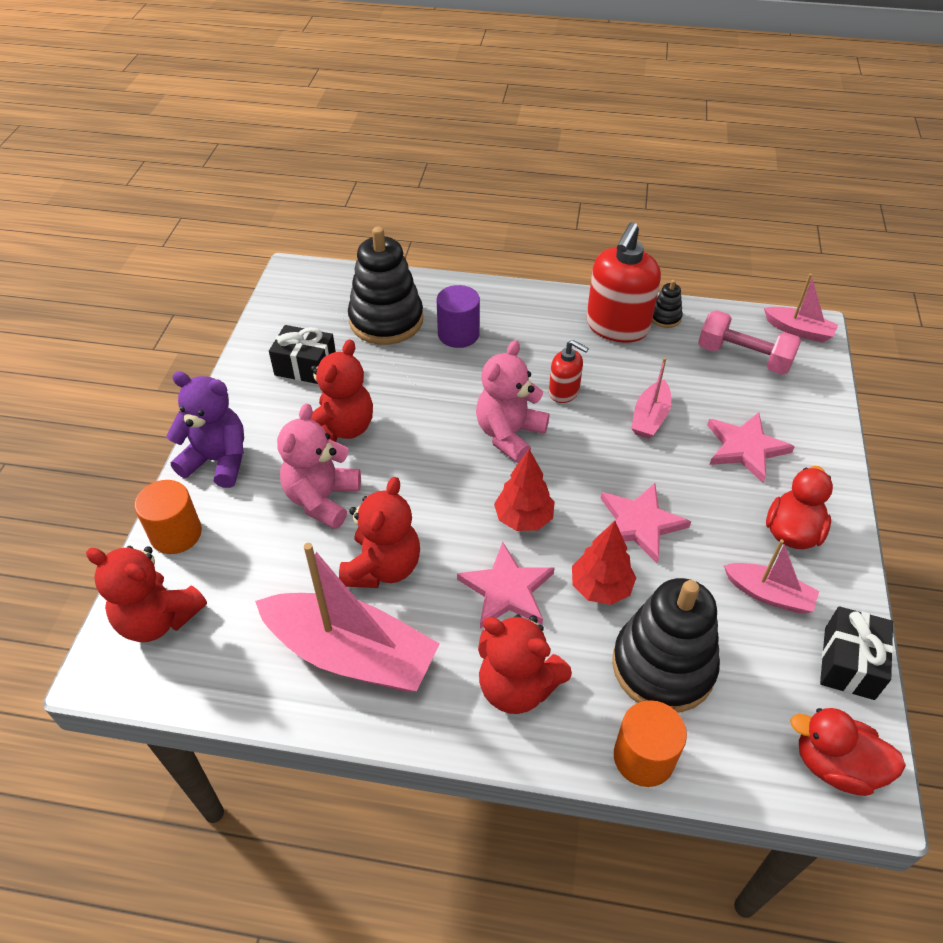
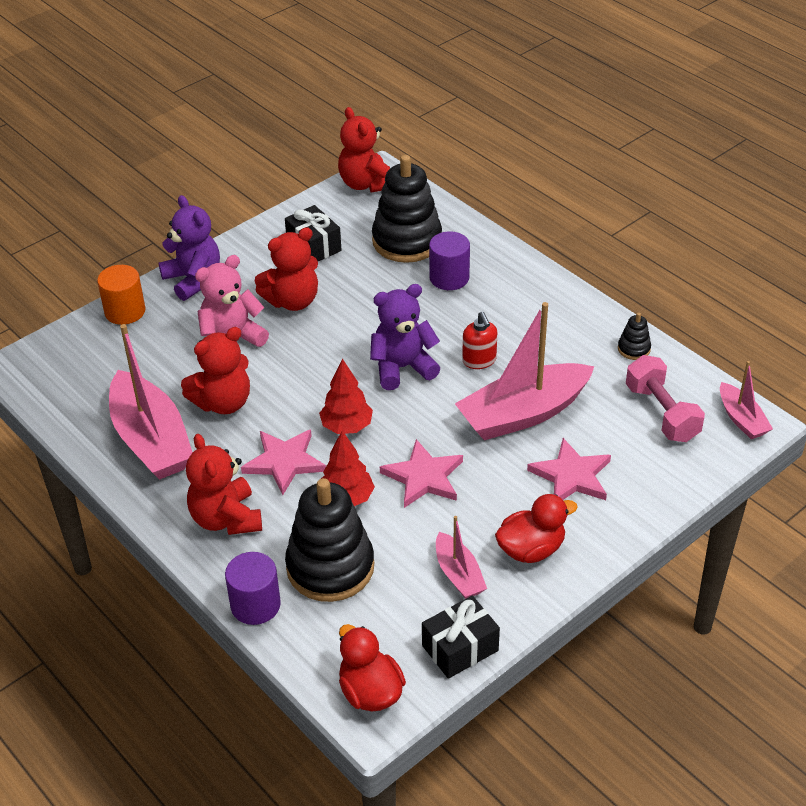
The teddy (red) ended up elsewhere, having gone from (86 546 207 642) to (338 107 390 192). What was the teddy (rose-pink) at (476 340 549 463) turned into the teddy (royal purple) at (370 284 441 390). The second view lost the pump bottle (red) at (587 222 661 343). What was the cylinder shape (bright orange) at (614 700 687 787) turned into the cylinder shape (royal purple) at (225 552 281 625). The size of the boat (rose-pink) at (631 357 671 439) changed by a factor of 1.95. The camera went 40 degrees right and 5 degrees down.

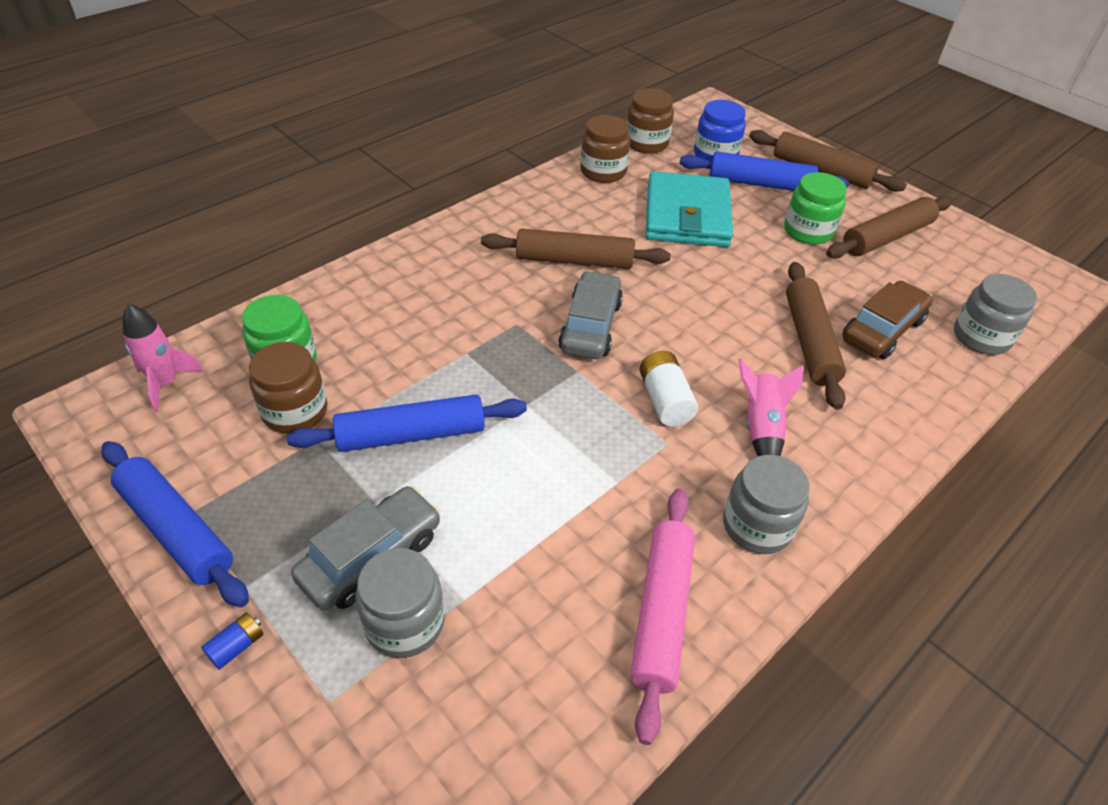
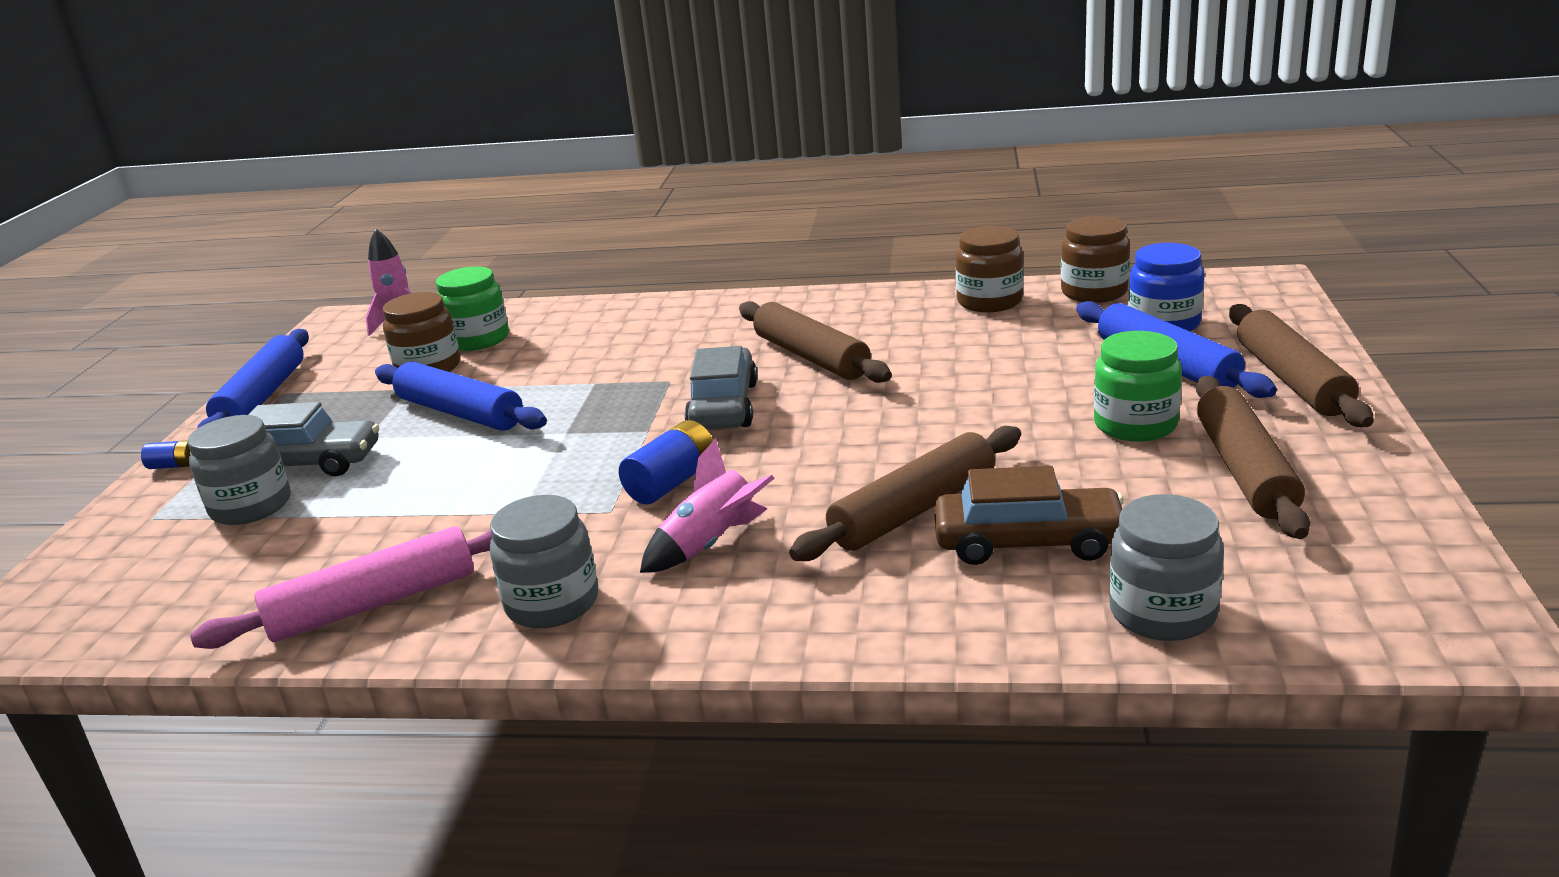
The toy car (ash-grey) at (558 271 623 359) ended up facing another way, 60 degrees counterclockwise from before. What was the power cell (snow-white) at (639 351 698 427) turned into the power cell (royal blue) at (619 420 713 504). The second view lost the wallet (turquoise) at (645 171 733 247). The pastry roller (brown) at (826 196 952 259) ended up facing another way, 75 degrees clockwise from before. The camera went 55 degrees right and 20 degrees down.

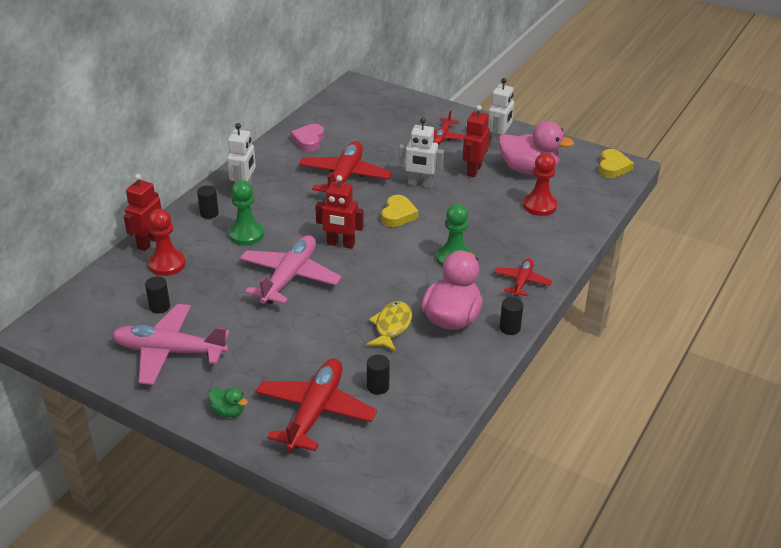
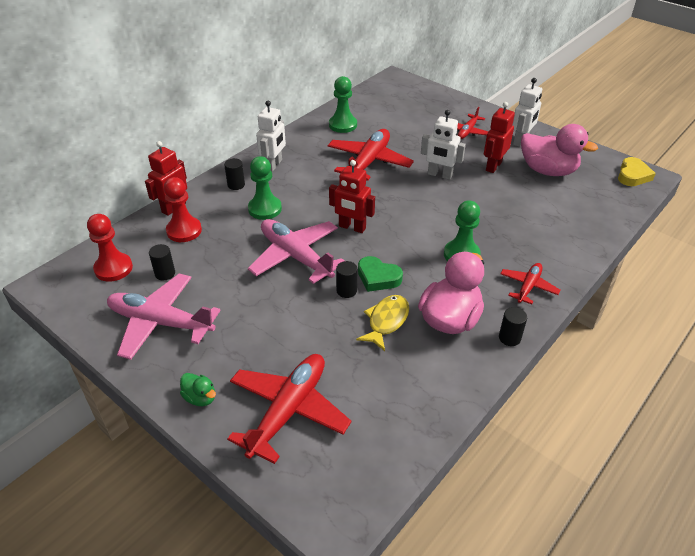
The plane (rose-pink) at (240 235 342 304) ended up facing another way, 75 degrees counterclockwise from before. Where the heart (rose-pink) stood at (291 124 324 152), the chess pawn (emerald) came to stand at (329 76 357 133). The cylinder shape (ebony) ended up elsewhere, having gone from (367 355 390 395) to (336 261 357 298). The second view lost the heart (golden) at (381 195 419 227). The chess pawn (red) ended up elsewhere, having gone from (523 153 557 216) to (87 214 133 282). The second view gained the heart (emerald) at (358 256 403 292). The camera went 10 degrees right and 5 degrees up.

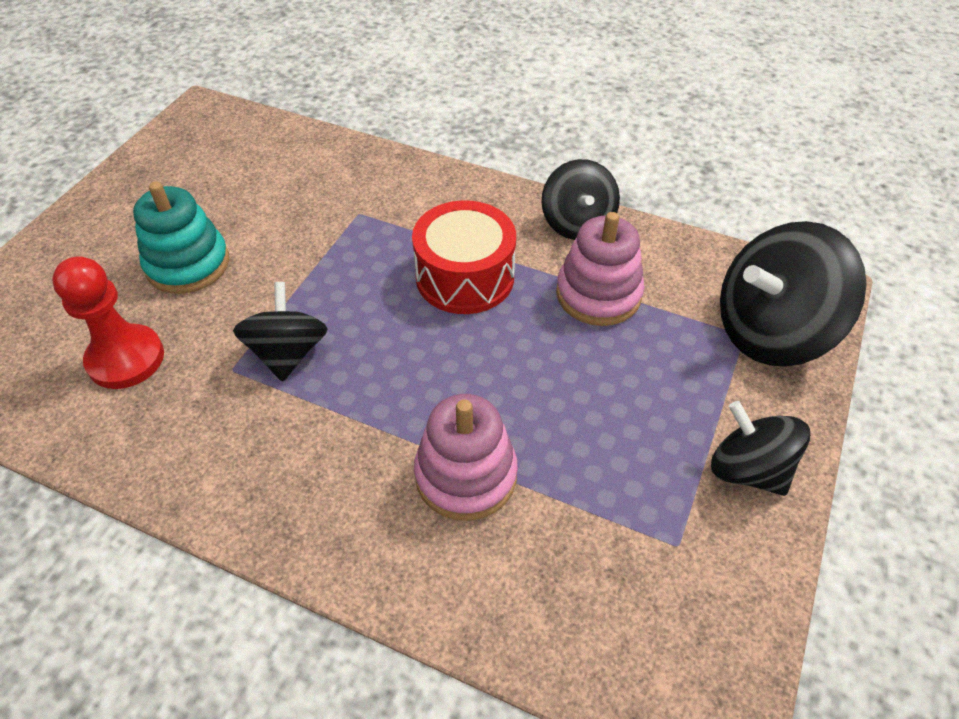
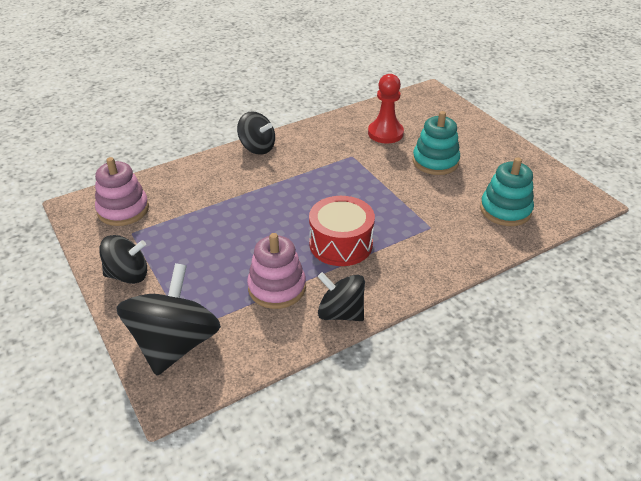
The whirligig (ebony) ended up elsewhere, having gone from (233 282 328 382) to (237 111 275 155). The ring stacker (rose-pink) ended up elsewhere, having gone from (414 394 518 521) to (95 157 149 226). The second view gained the ring stacker (turquoise) at (480 157 534 226). The camera went 125 degrees right and 10 degrees down.

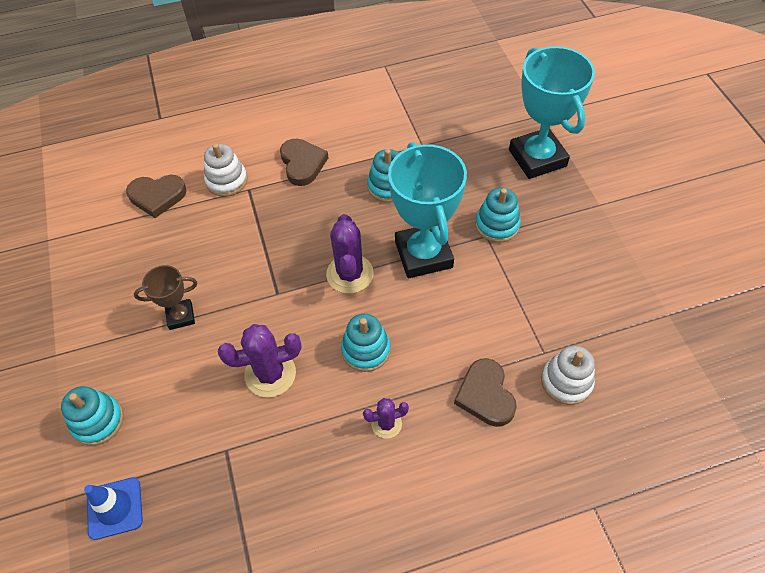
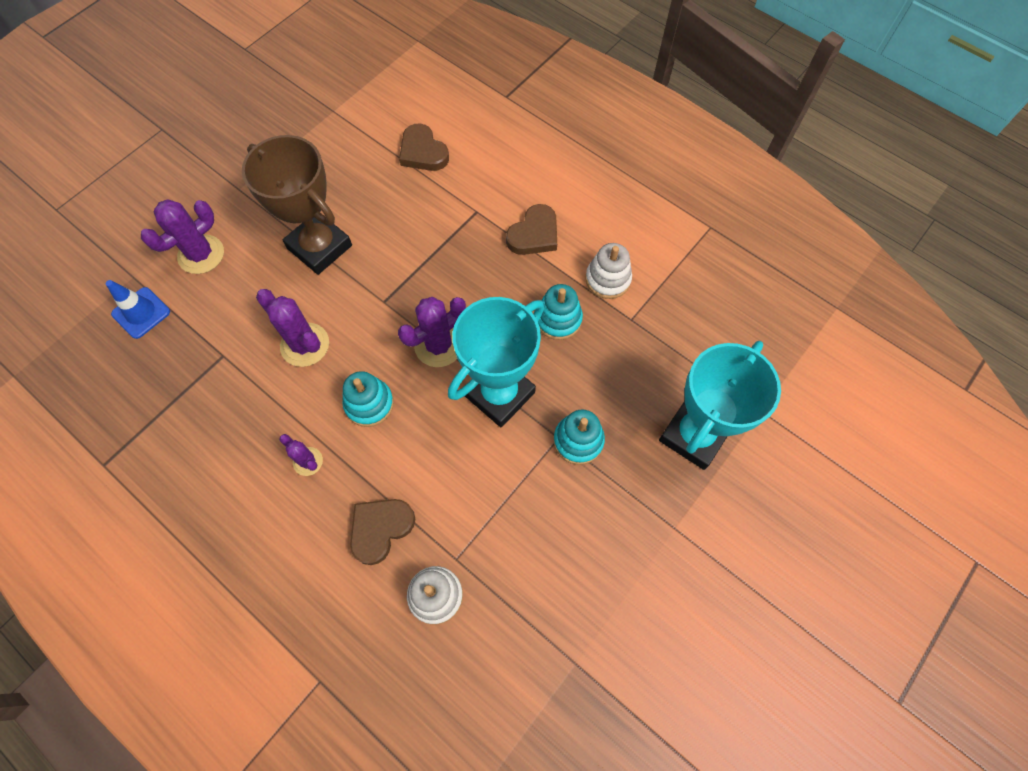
Where the ring stacker (turquoise) stood at (61 386 124 446), the cactus (royal purple) came to stand at (141 199 224 274). The size of the prize cup (brown) at (134 265 197 330) changed by a factor of 1.95. The ring stacker (snow-white) ended up elsewhere, having gone from (204 143 248 197) to (586 243 632 299). The camera went 55 degrees right and 10 degrees up.

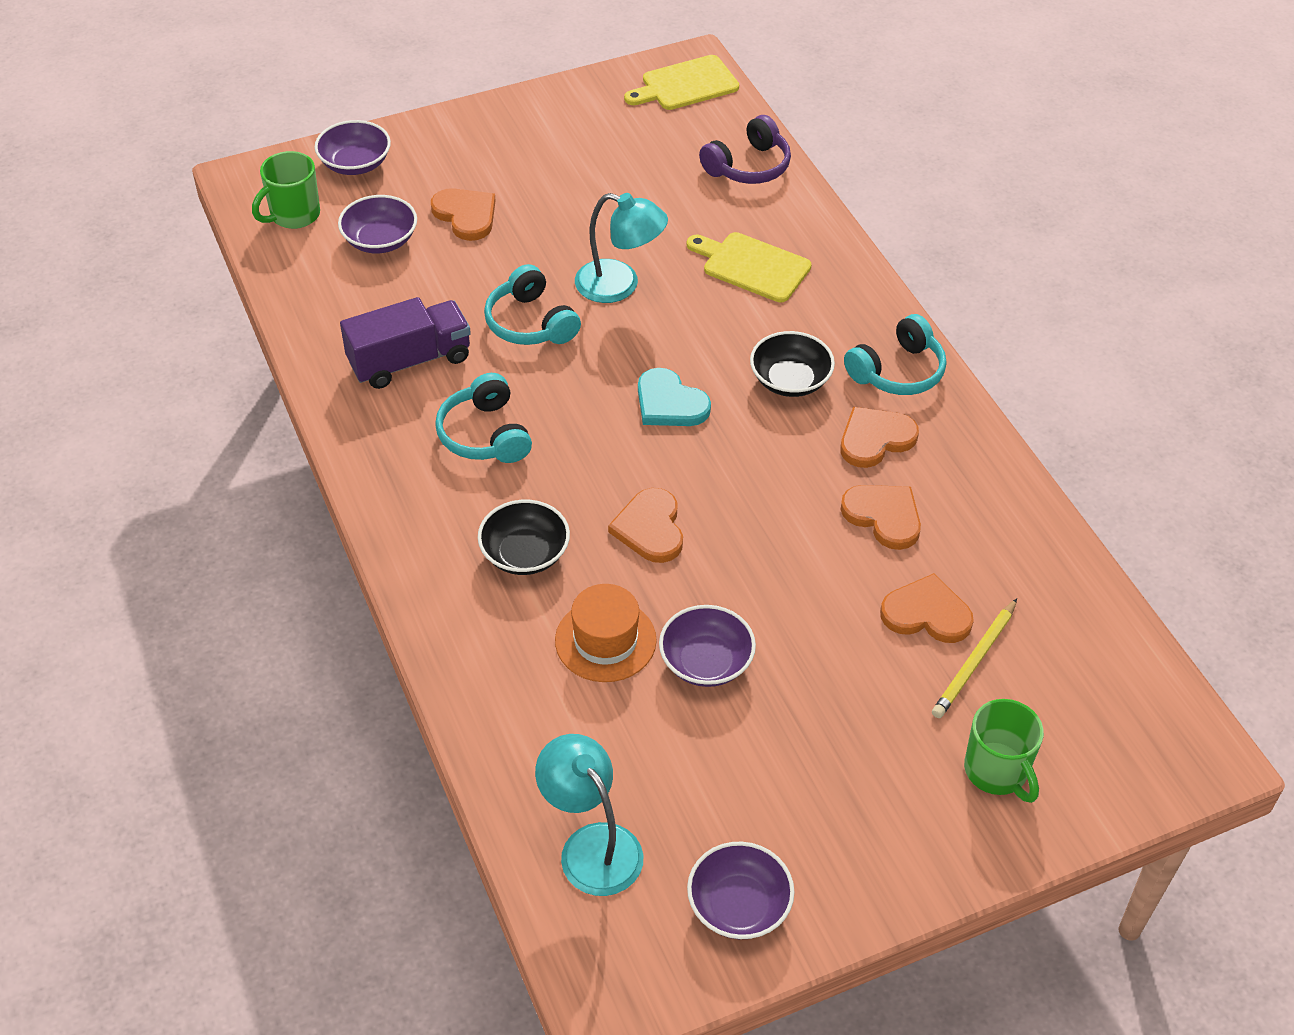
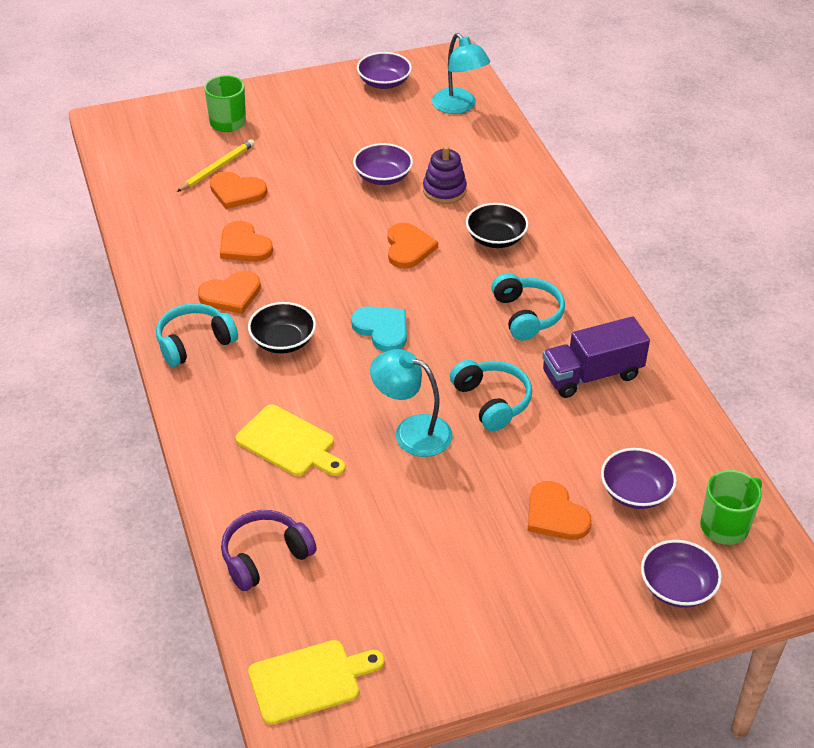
Where the hat (bright orange) stood at (555 584 657 682), the ring stacker (royal purple) came to stand at (423 146 467 204). The camera went 175 degrees left and 5 degrees down.

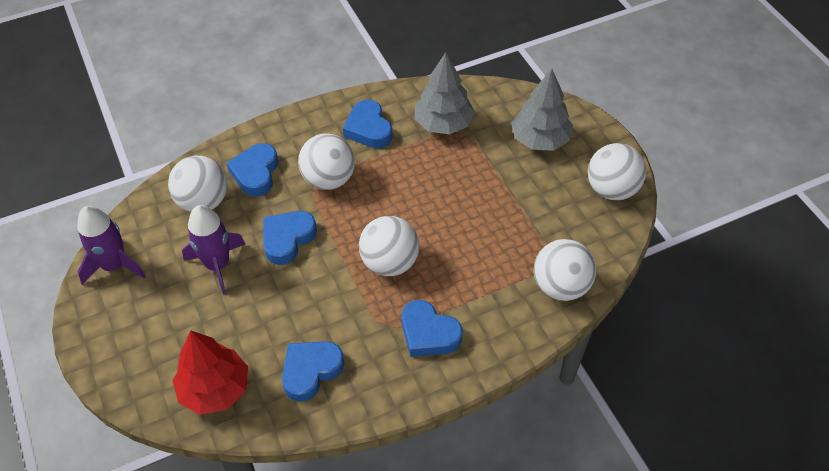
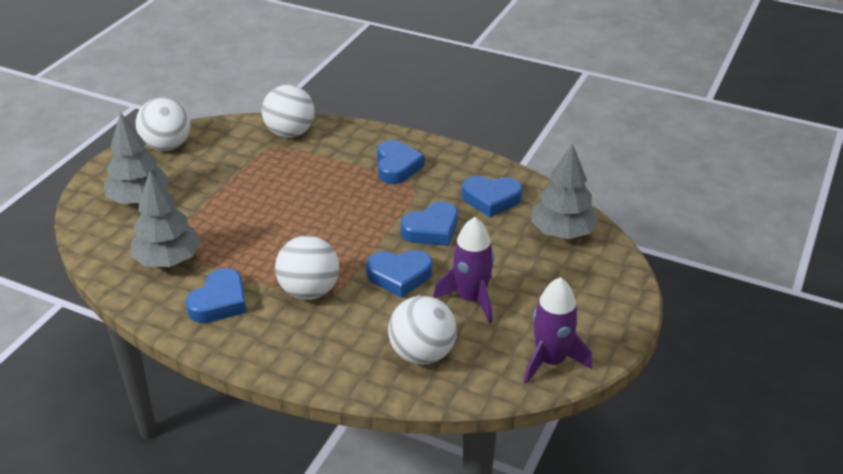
What was the tree (red) at (173 330 248 415) turned into the tree (ash-grey) at (531 143 599 239). The heart (royal blue) ended up elsewhere, having gone from (227 143 278 197) to (401 201 458 246). The second view lost the play ball (snow-white) at (359 216 419 276). The camera went 130 degrees left and 15 degrees down.

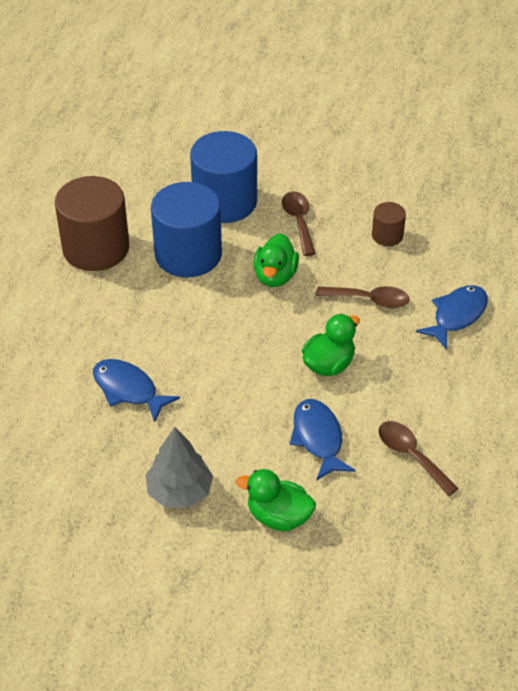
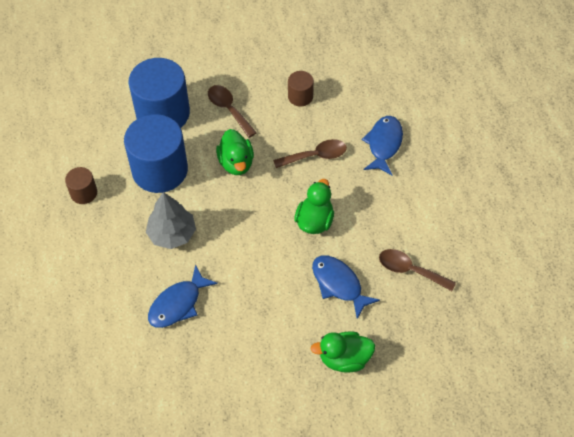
The size of the cylinder shape (brown) at (55 176 129 271) changed by a factor of 0.48. The toy fish (royal blue) at (93 359 180 422) ended up facing another way, 60 degrees counterclockwise from before. The tree (ash-grey) ended up elsewhere, having gone from (146 427 213 508) to (146 192 196 249). The camera went 25 degrees left and 10 degrees up.

